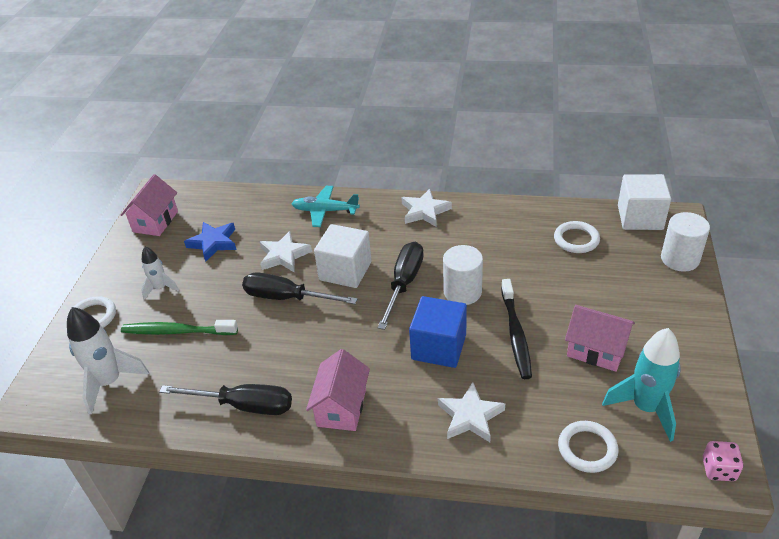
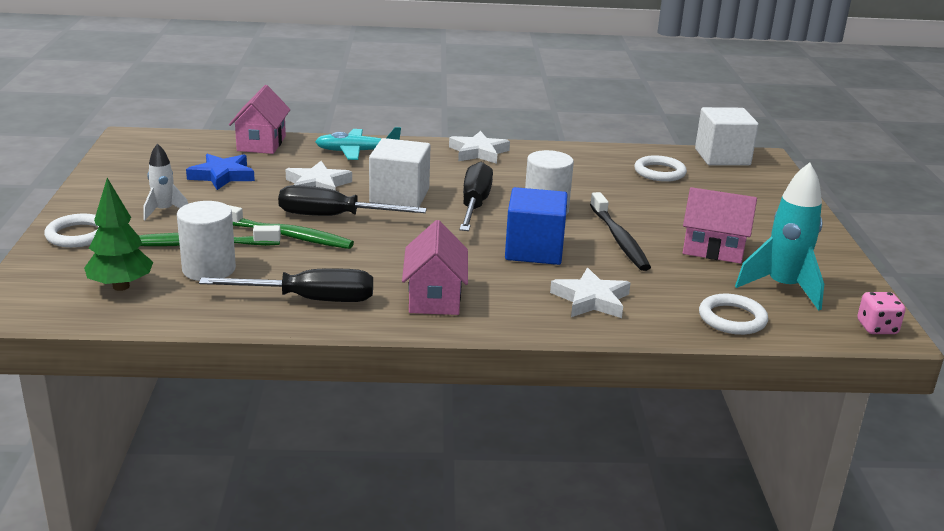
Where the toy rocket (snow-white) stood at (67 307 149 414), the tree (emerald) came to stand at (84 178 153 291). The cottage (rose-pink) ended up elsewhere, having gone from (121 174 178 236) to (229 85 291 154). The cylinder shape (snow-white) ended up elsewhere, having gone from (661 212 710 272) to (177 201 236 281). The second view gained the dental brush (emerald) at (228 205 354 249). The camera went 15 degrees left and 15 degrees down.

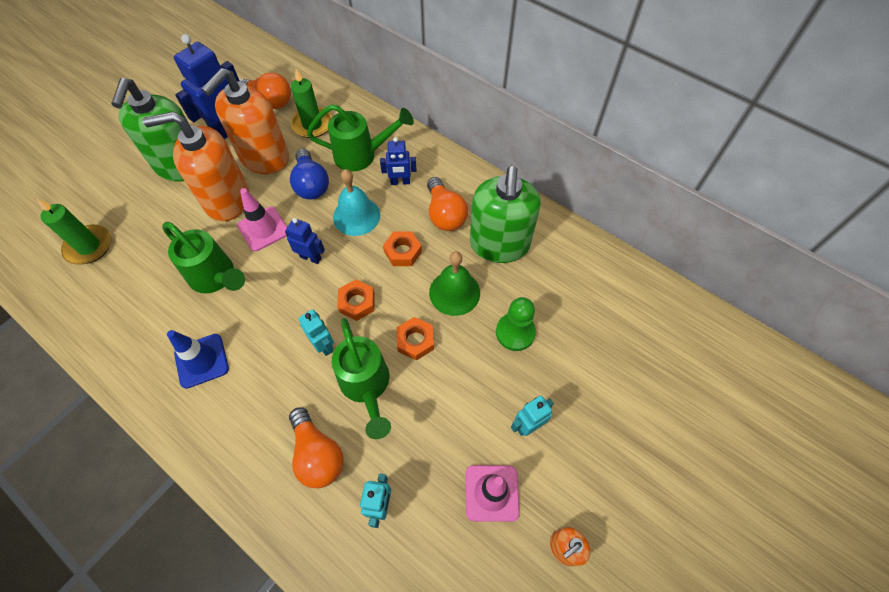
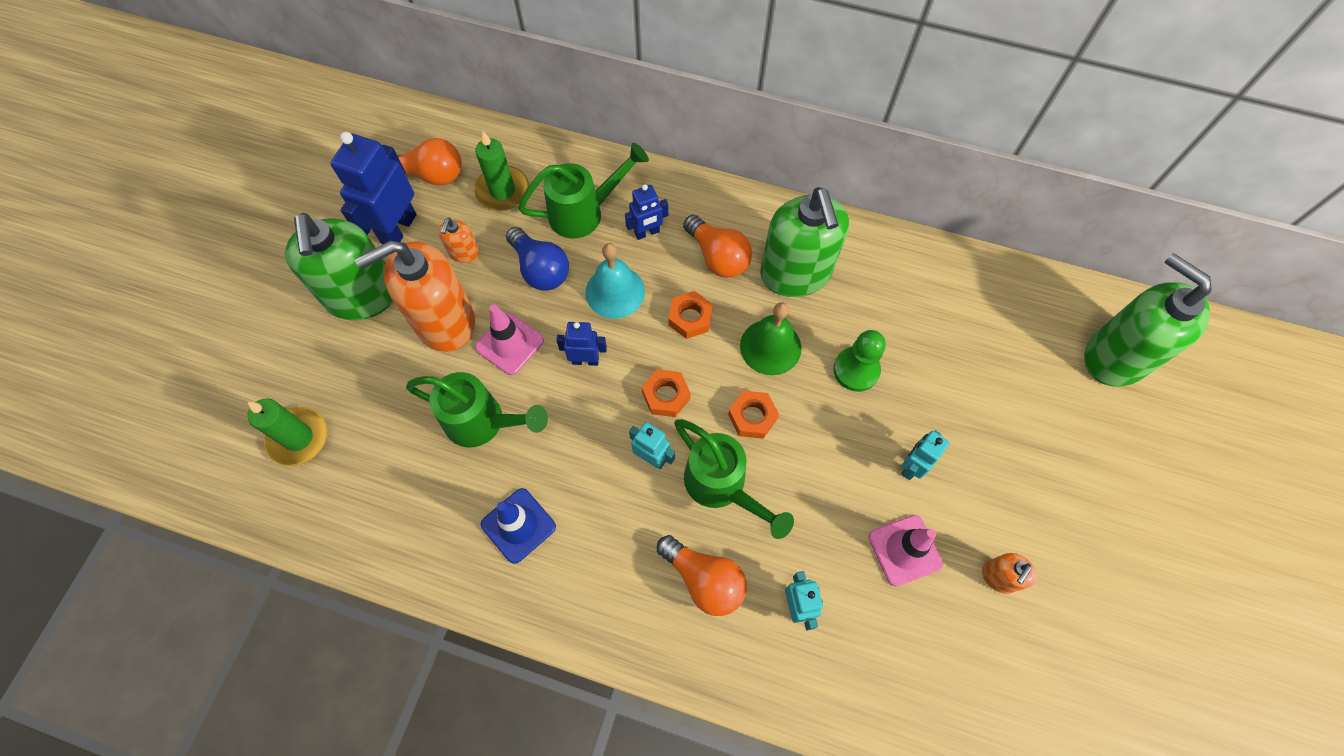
The size of the pump bottle (bright orange) at (201 68 289 174) changed by a factor of 0.44. The second view gained the pump bottle (emerald) at (1084 253 1212 386). The camera went 20 degrees left and 5 degrees up.

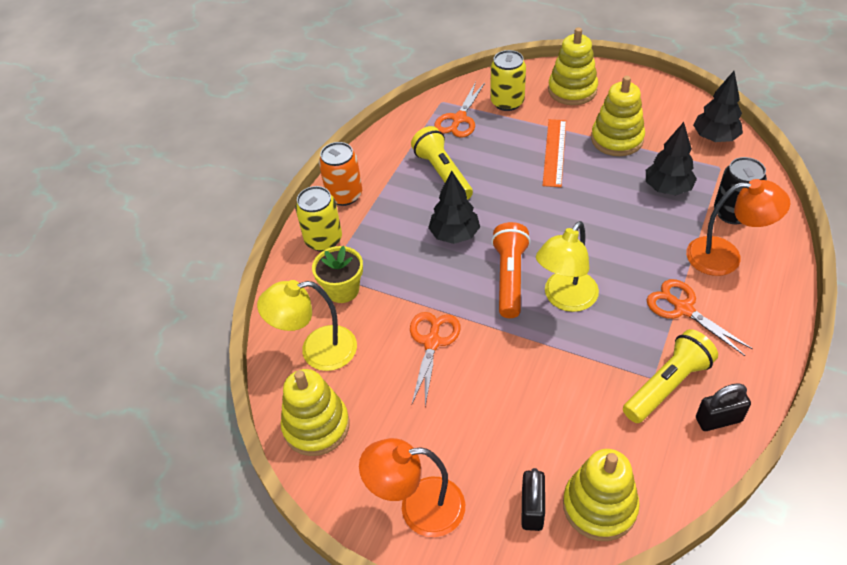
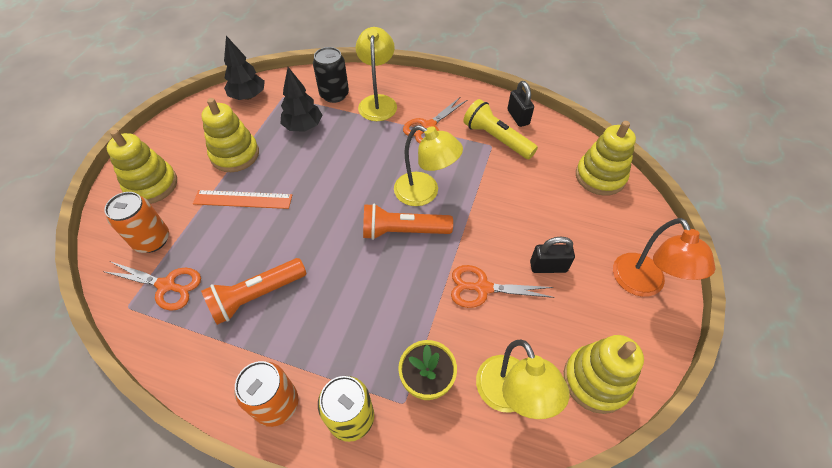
What was the pocket torch (golden) at (411 126 473 200) turned into the pocket torch (bright orange) at (201 258 306 325). The second view lost the tree (ebony) at (428 171 480 244). What was the soda can (golden) at (491 50 526 111) turned into the soda can (bright orange) at (104 192 169 253). The lock (ebony) ended up elsewhere, having gone from (521 468 545 531) to (530 237 575 273). What was the desk lamp (bright orange) at (686 179 790 276) turned into the desk lamp (golden) at (355 27 397 121). The camera went 100 degrees left and 5 degrees up.

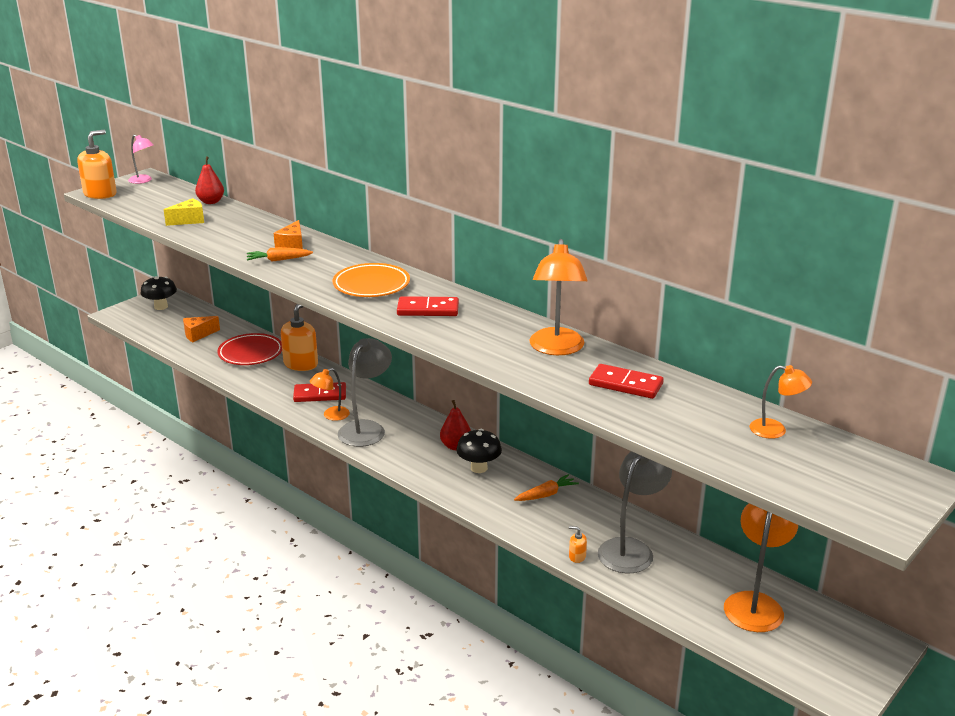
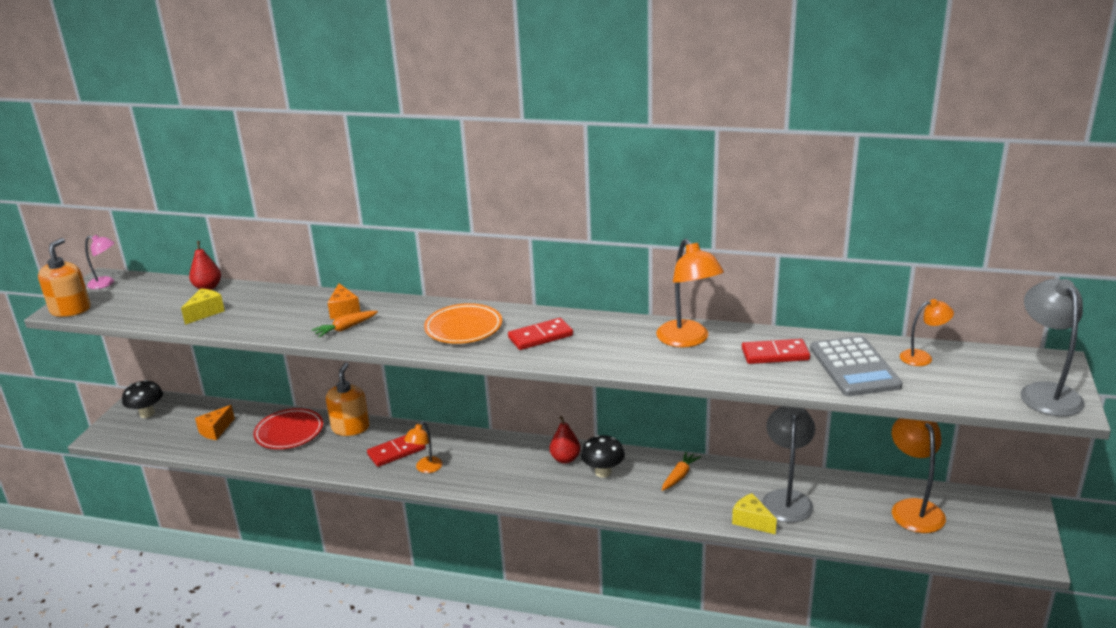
The desk lamp (ash-grey) ended up elsewhere, having gone from (338 338 392 447) to (1020 279 1085 416). Where the pump bottle (bright orange) stood at (569 526 587 563), the cheese (golden) came to stand at (732 493 777 534). The second view gained the calculator (ash-grey) at (810 336 903 396). The camera went 25 degrees left and 0 degrees up.

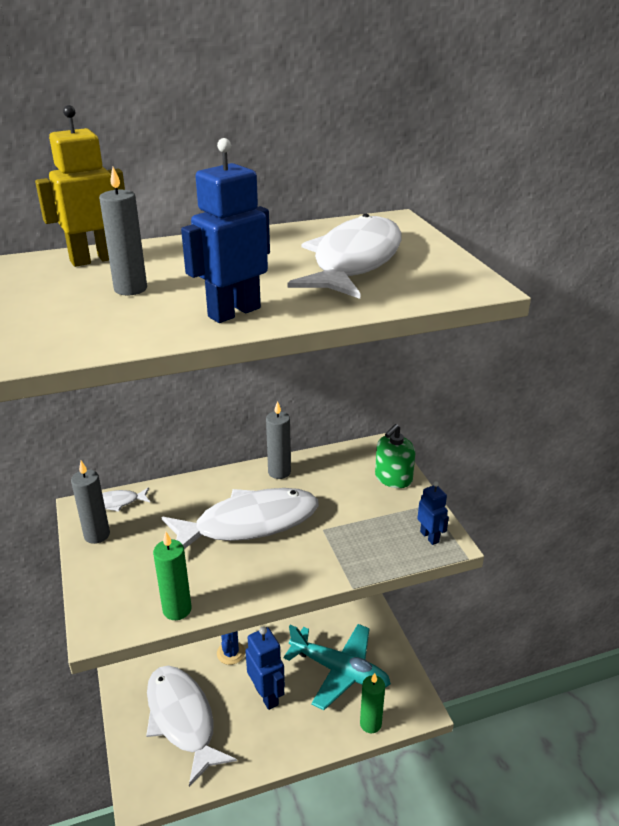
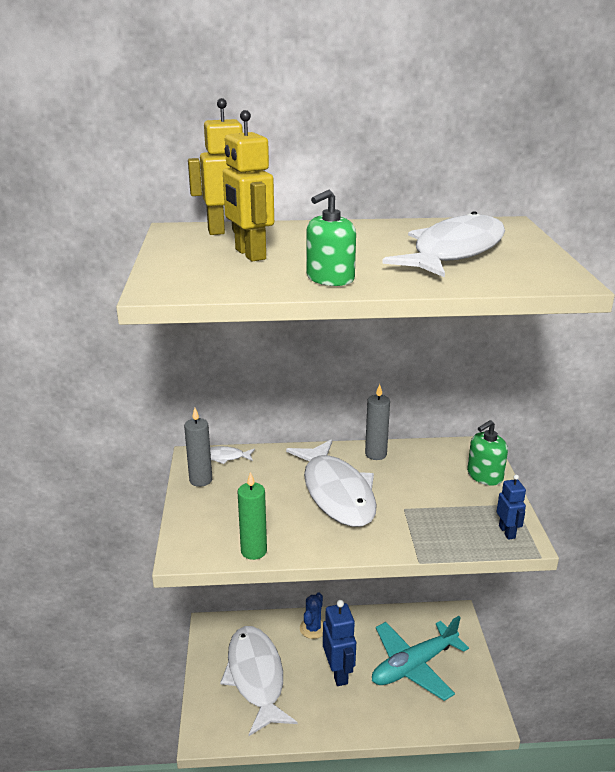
Where the candle (ash-grey) stood at (99 167 147 295), the toy robot (golden) came to stand at (223 110 274 262). The toy fish (snow-white) at (162 488 319 549) ended up facing another way, 75 degrees clockwise from before. Where the toy robot (royal blue) stood at (181 138 270 323), the pump bottle (emerald) came to stand at (306 190 356 286). The plane (turquoise) at (283 624 391 710) ended up facing another way, 105 degrees clockwise from before. The second view lost the candle (emerald) at (360 673 385 733). The camera went 15 degrees right and 5 degrees down.

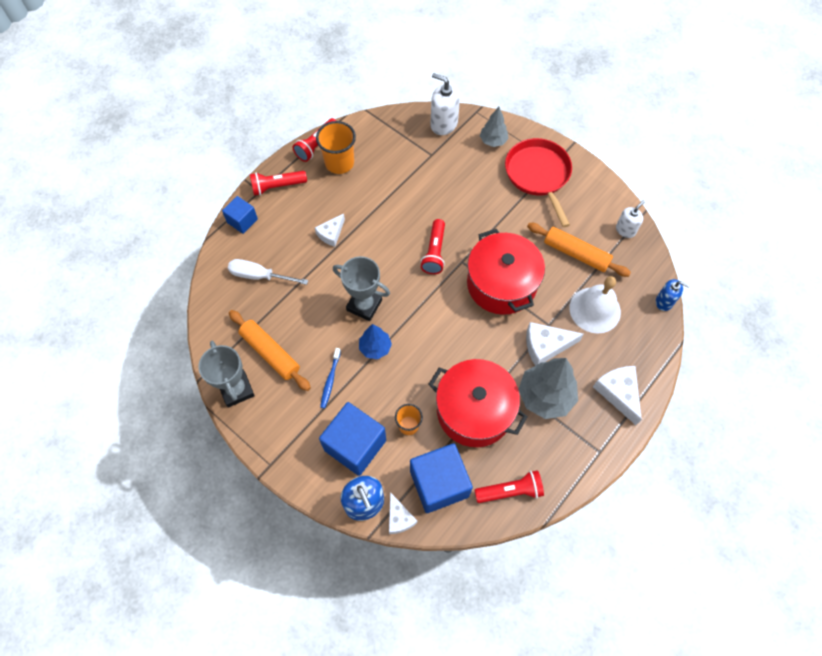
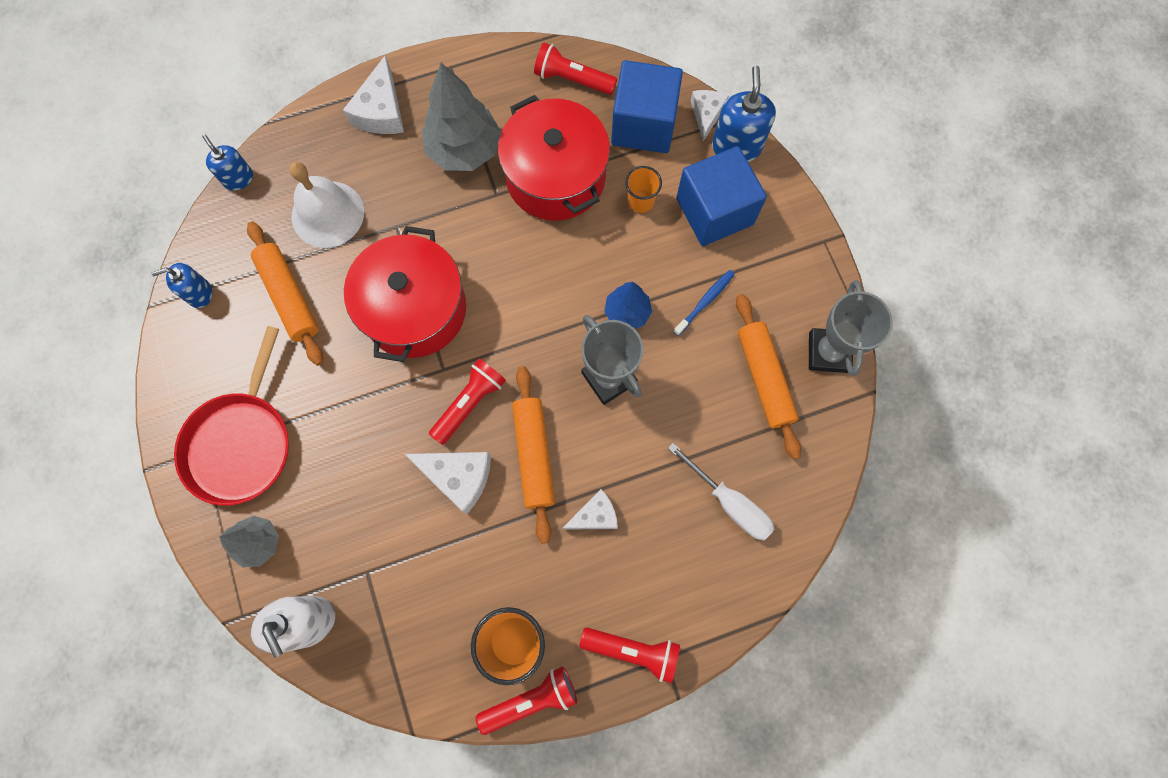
The second view lost the cube (royal blue) at (222 196 258 234). The cheese (snow-white) ended up elsewhere, having gone from (526 322 584 366) to (405 452 491 514). What was the pump bottle (snow-white) at (616 201 645 238) turned into the pump bottle (royal blue) at (151 263 212 308). The second view gained the pastry roller (bright orange) at (512 366 555 544). The camera went 150 degrees left and 10 degrees up.

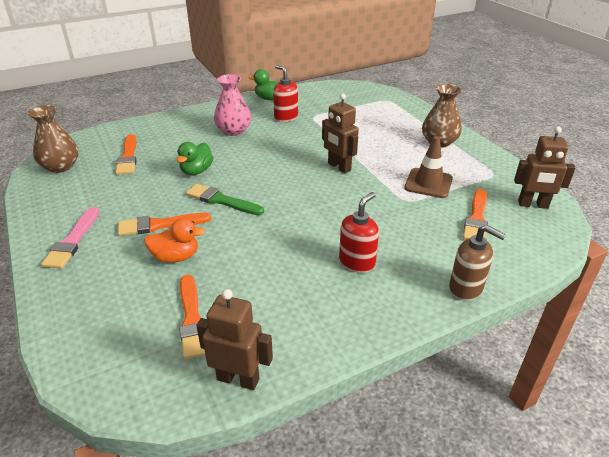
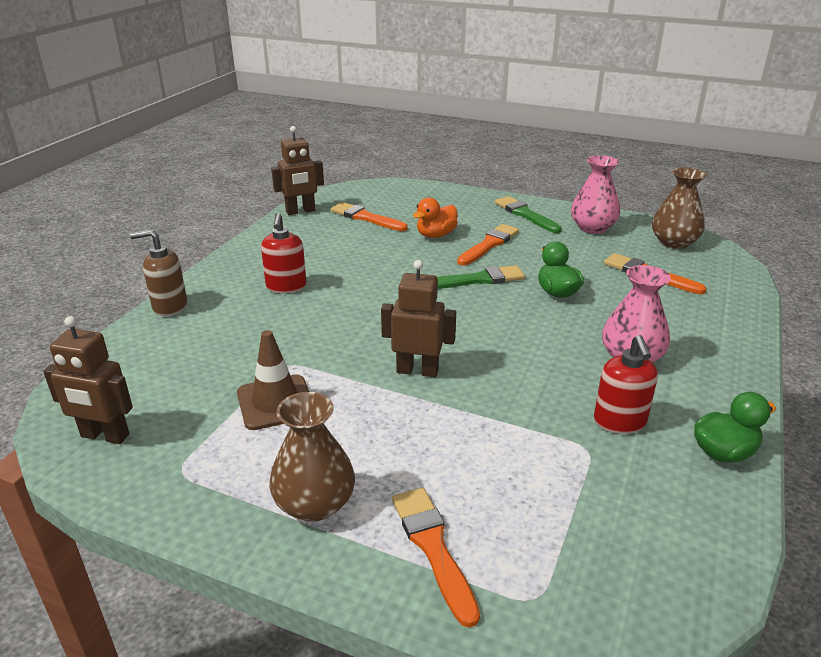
What was the brush (rose-pink) at (41 207 99 269) turned into the brush (emerald) at (495 196 562 233). The pump bottle (red) at (273 65 298 122) ended up facing another way, 75 degrees clockwise from before. The brush (bright orange) ended up elsewhere, having gone from (463 189 488 240) to (392 488 480 628). The toy robot (brown) at (514 126 576 209) ended up facing another way, 135 degrees counterclockwise from before. The second view gained the tall vase (rose-pink) at (571 155 620 234). The camera went 140 degrees right and 5 degrees down.

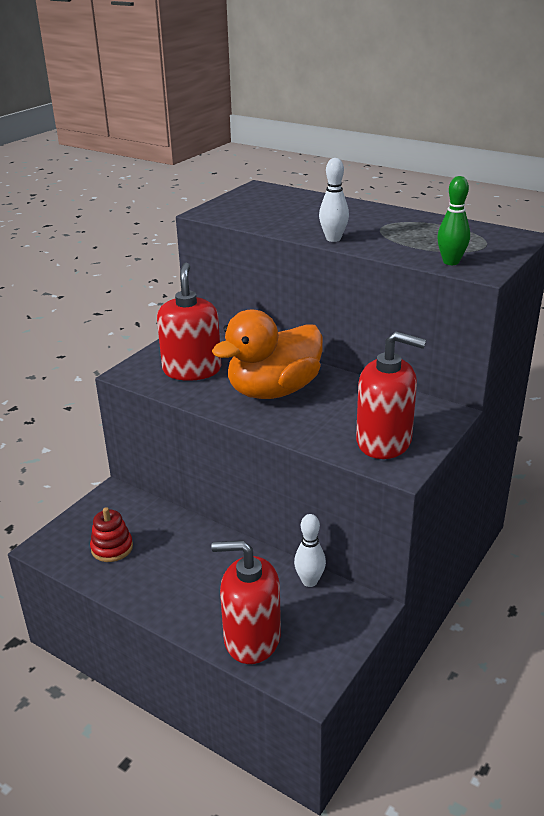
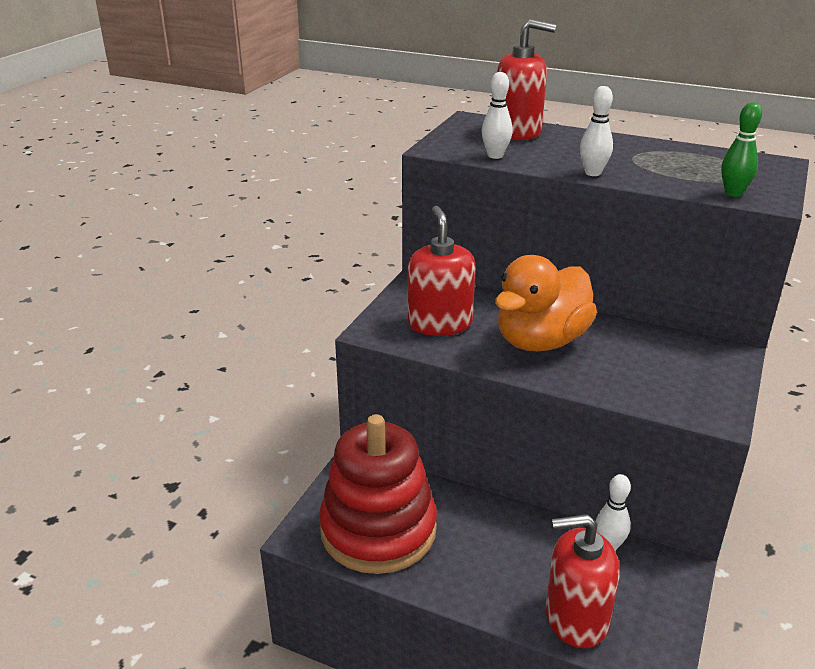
The size of the ring stacker (red) at (90 507 133 562) changed by a factor of 2.48. The pump bottle (red) ended up elsewhere, having gone from (356 331 426 459) to (497 19 556 140). The second view gained the tenpin (snow-white) at (482 72 513 159). The camera went 10 degrees left and 0 degrees up.

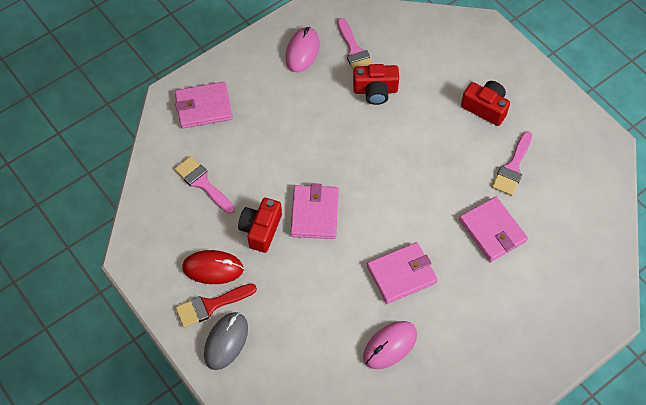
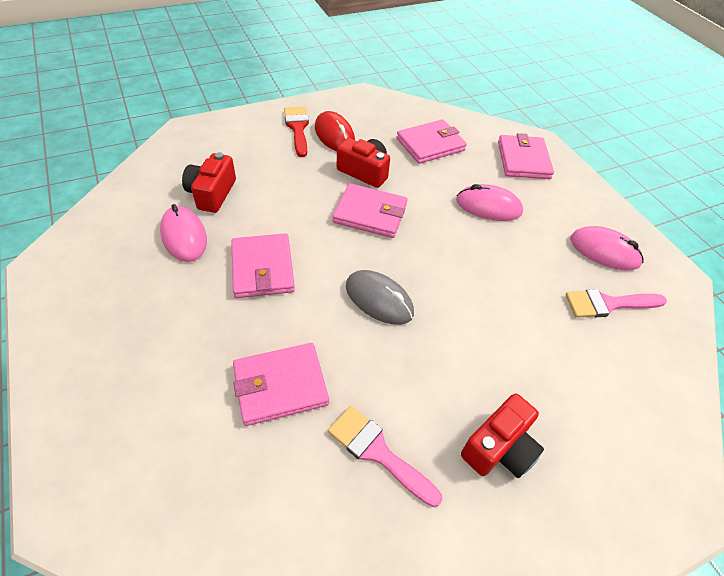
Where the brush (rose-pink) stood at (174 156 235 214), the wallet (rose-pink) came to stand at (396 119 467 164). The computer mouse (red) at (182 250 244 284) ended up facing another way, 45 degrees counterclockwise from before. The computer mouse (ash-grey) ended up elsewhere, having gone from (204 312 248 370) to (346 270 414 325). The compact camera (red) ended up elsewhere, having gone from (353 64 399 105) to (182 152 236 213). The second view gained the computer mouse (rose-pink) at (456 184 523 221). The camera went 100 degrees right and 10 degrees down.

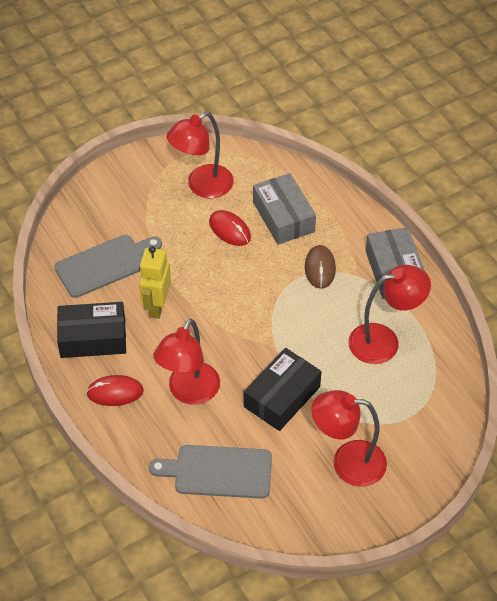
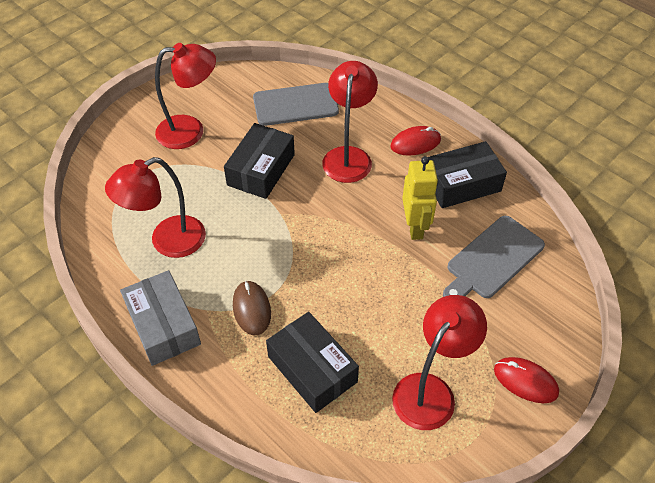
The computer mouse (red) ended up elsewhere, having gone from (209 210 251 246) to (494 357 559 403). What was the parcel (ash-grey) at (253 173 316 245) turned into the parcel (ebony) at (266 312 359 413). The camera went 165 degrees right and 0 degrees up.

